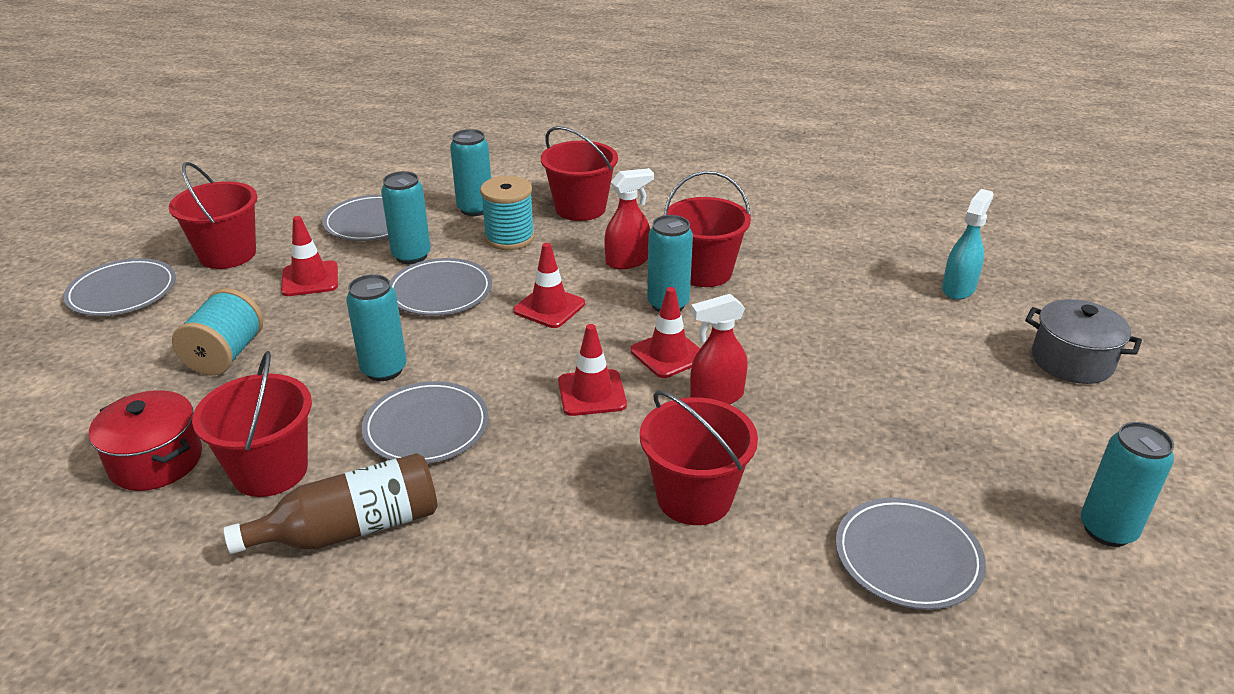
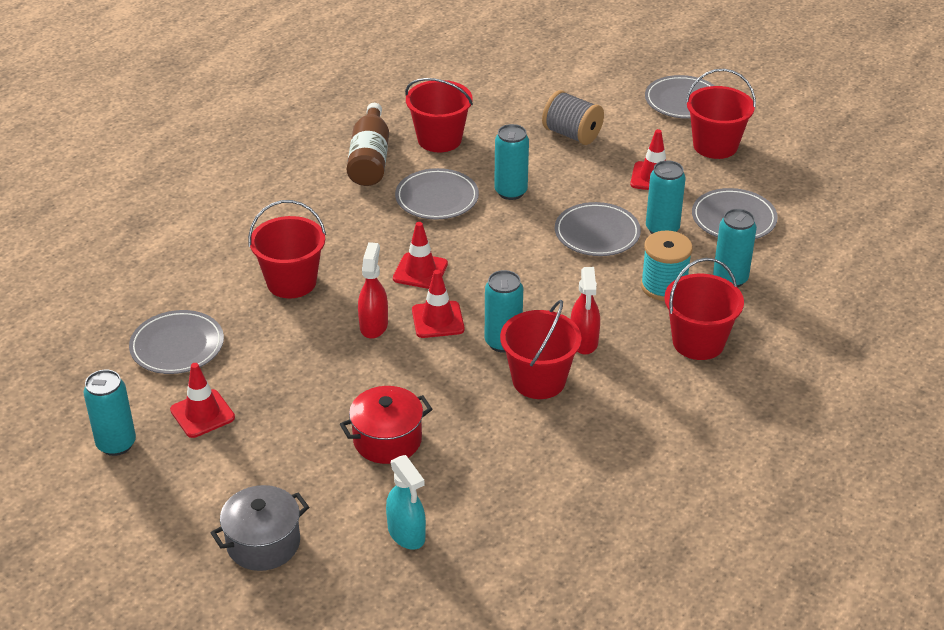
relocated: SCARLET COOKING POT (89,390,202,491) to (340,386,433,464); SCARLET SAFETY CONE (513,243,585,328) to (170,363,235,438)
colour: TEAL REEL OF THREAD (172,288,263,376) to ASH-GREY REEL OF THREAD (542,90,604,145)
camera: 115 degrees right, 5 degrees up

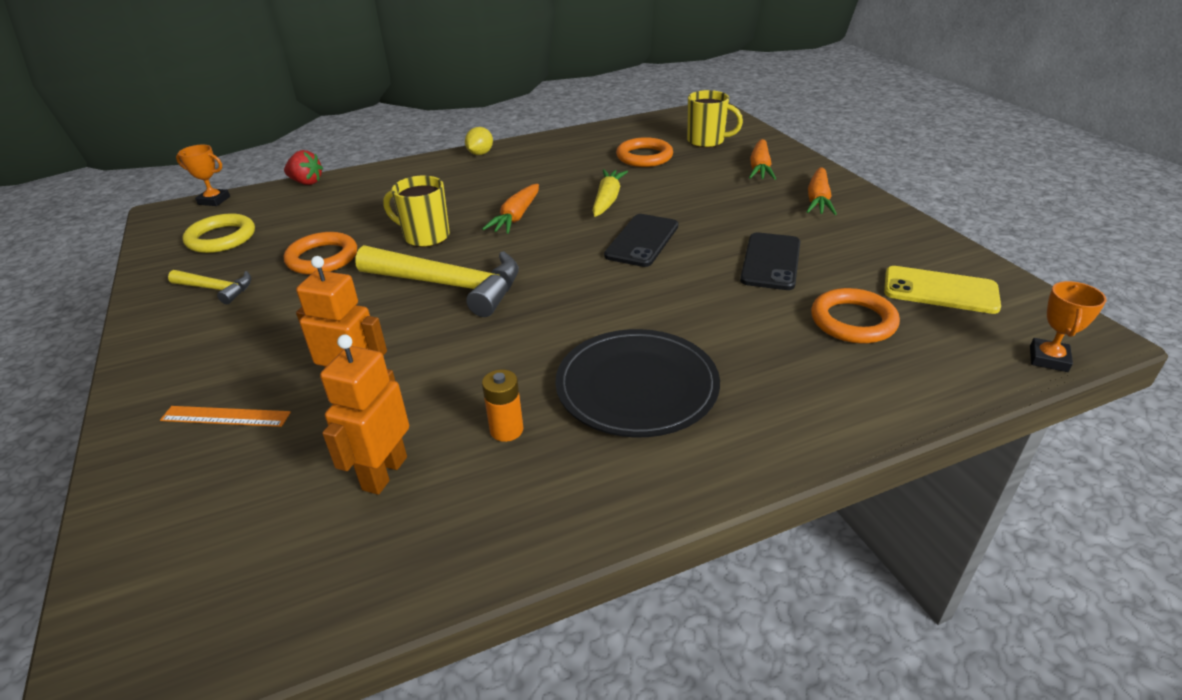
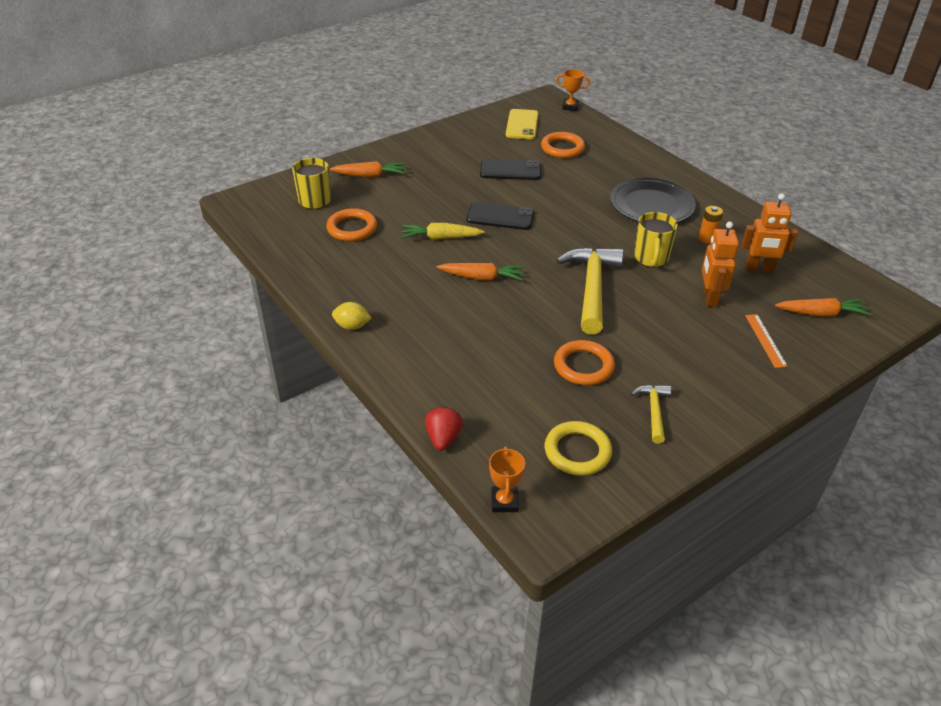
relocated: BRIGHT YELLOW COFFEE MUG (383,175,450,247) to (634,212,678,267); ORANGE-COLOURED CARROT (807,167,837,215) to (775,298,871,316)
camera: 105 degrees left, 5 degrees up

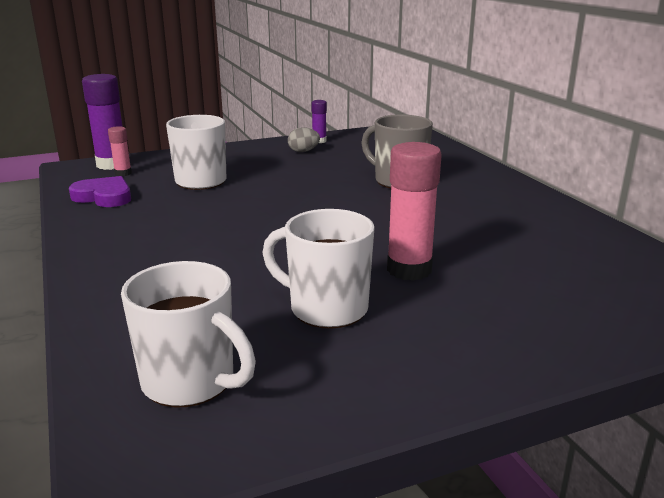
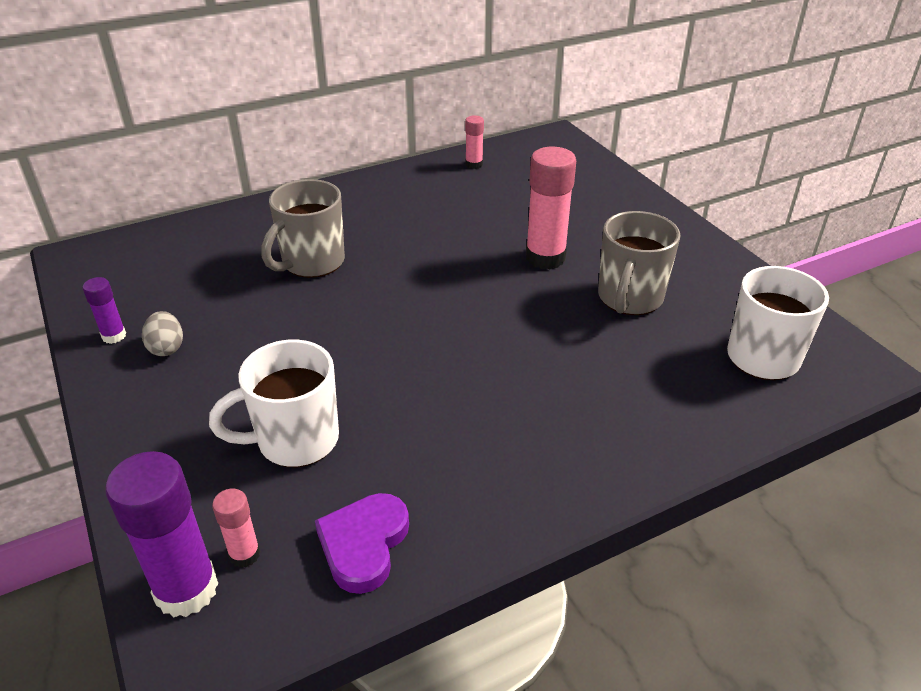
appeared: ROSY GLUE STICK (465,115,484,169)
colour: WHITE COFFEE MUG (262,209,375,329) to ASH-GREY COFFEE MUG (598,211,680,315)
camera: 95 degrees left, 15 degrees up

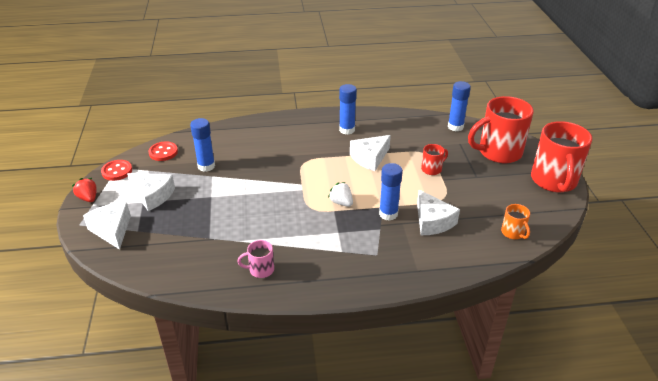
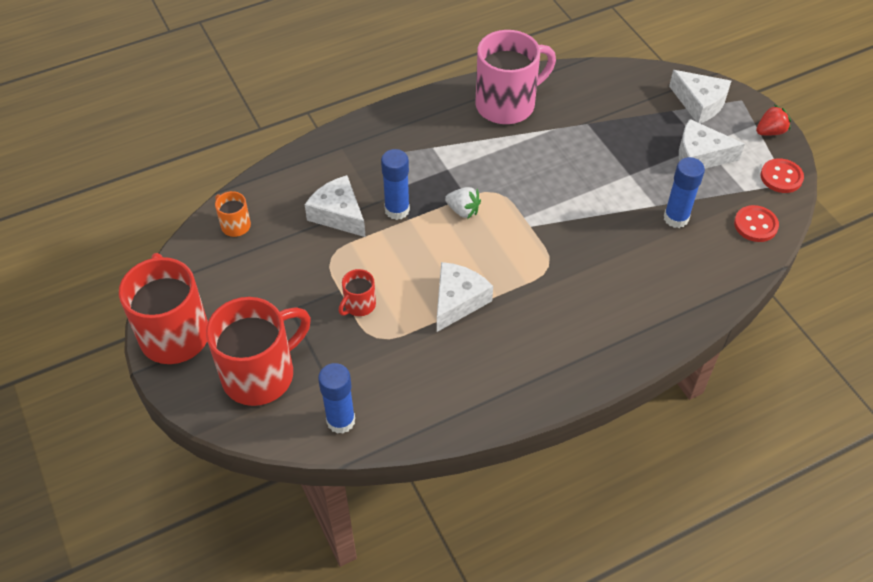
missing: BLUE GLUE STICK (339,84,357,135)
spun: SCARLET TOY STRAWBERRY (72,178,96,202) = (756,105,791,135) 60 degrees counterclockwise
size: ROSY COFFEE MUG (237,240,274,278) = (475,30,556,124) x2.18
camera: 160 degrees right, 15 degrees up

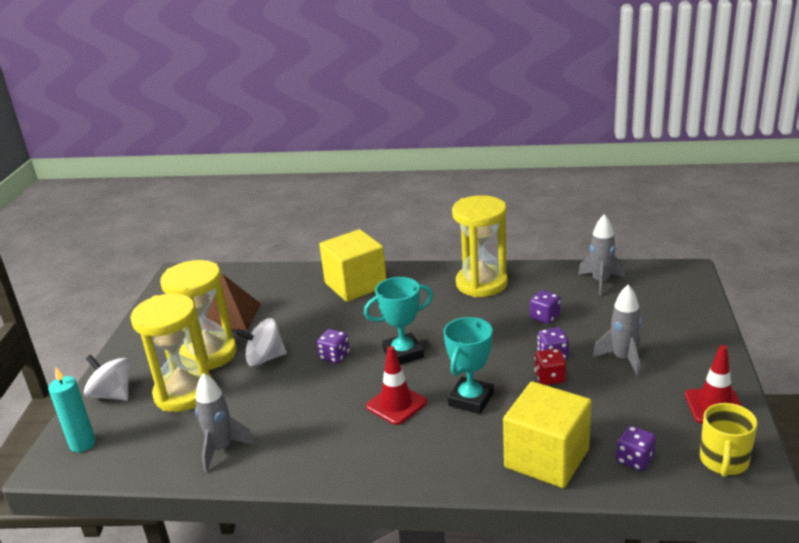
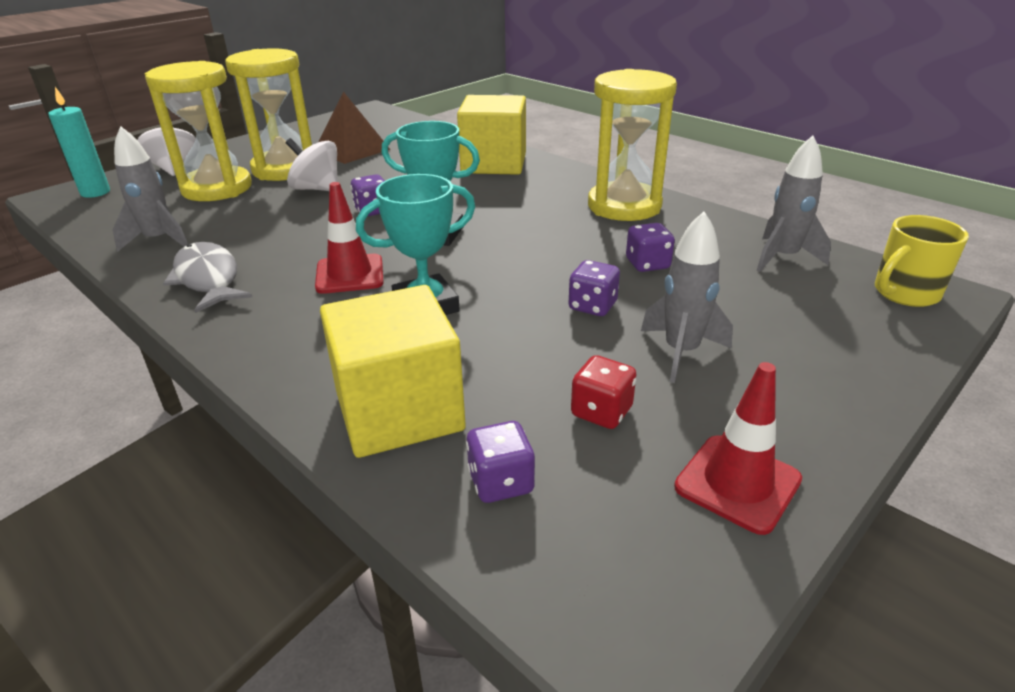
appeared: ASH-GREY FISH FIGURE (163,242,252,313)
relocated: SCARLET DICE (535,349,566,385) to (571,355,636,429); BRIGHT YELLOW COFFEE MUG (700,403,758,477) to (875,215,969,307)
camera: 35 degrees right, 5 degrees up

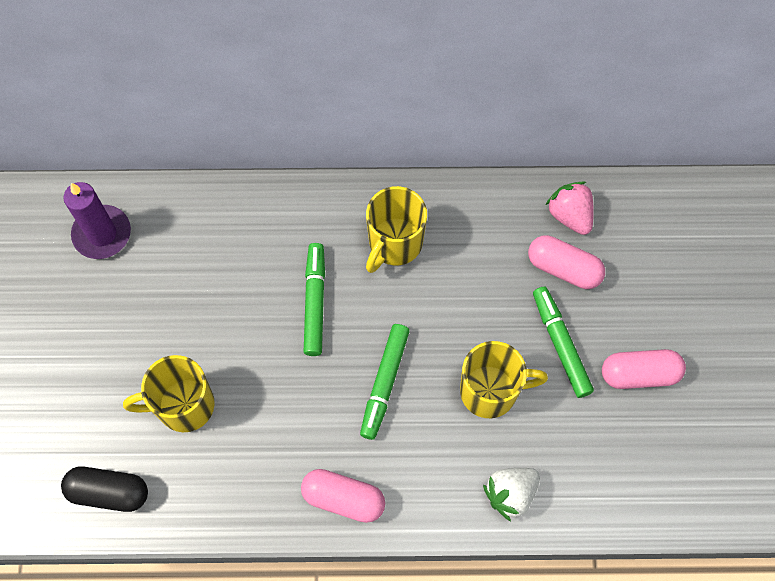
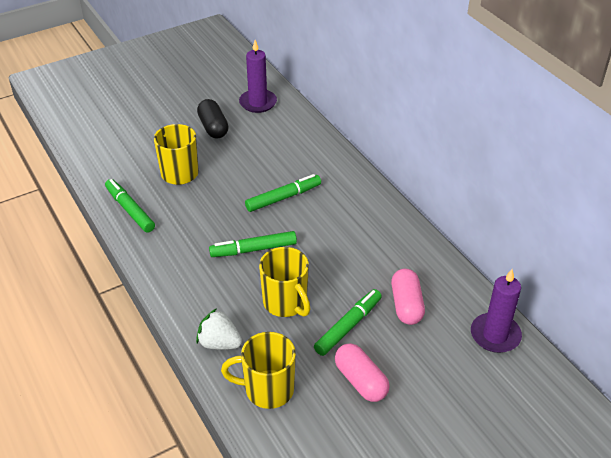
missing: ROSY CAPSULE (301,469,385,523); ROSY TOY STRAWBERRY (546,181,594,235)
appeared: GREEN MARKER PEN (105,179,155,233); VIOLET PILLAR CANDLE (471,269,522,353)
relocated: BLACK CAPSULE (61,466,148,512) to (197,99,229,139); BRIGHT YELLOW COFFEE MUG (366,186,427,273) to (221,332,296,409)
camera: 60 degrees right, 25 degrees down

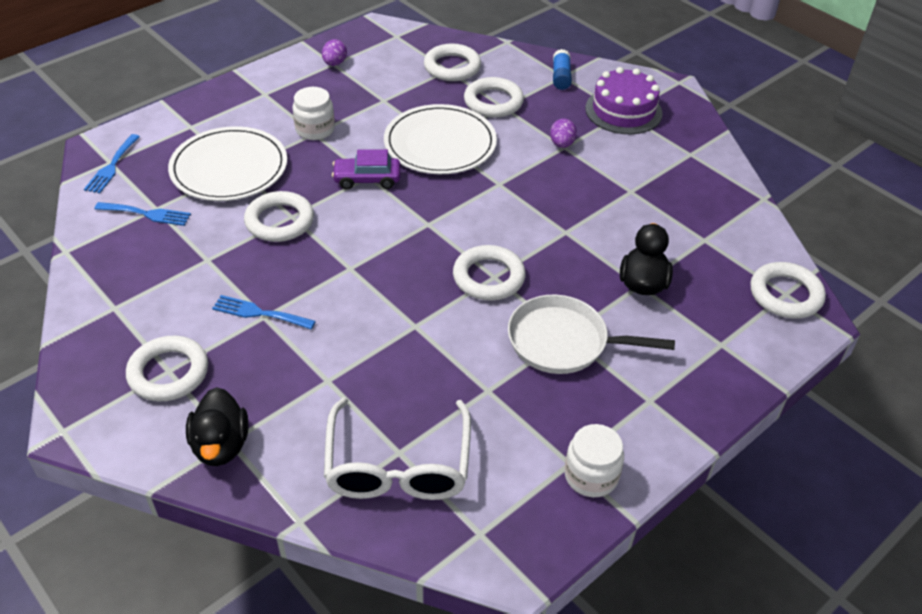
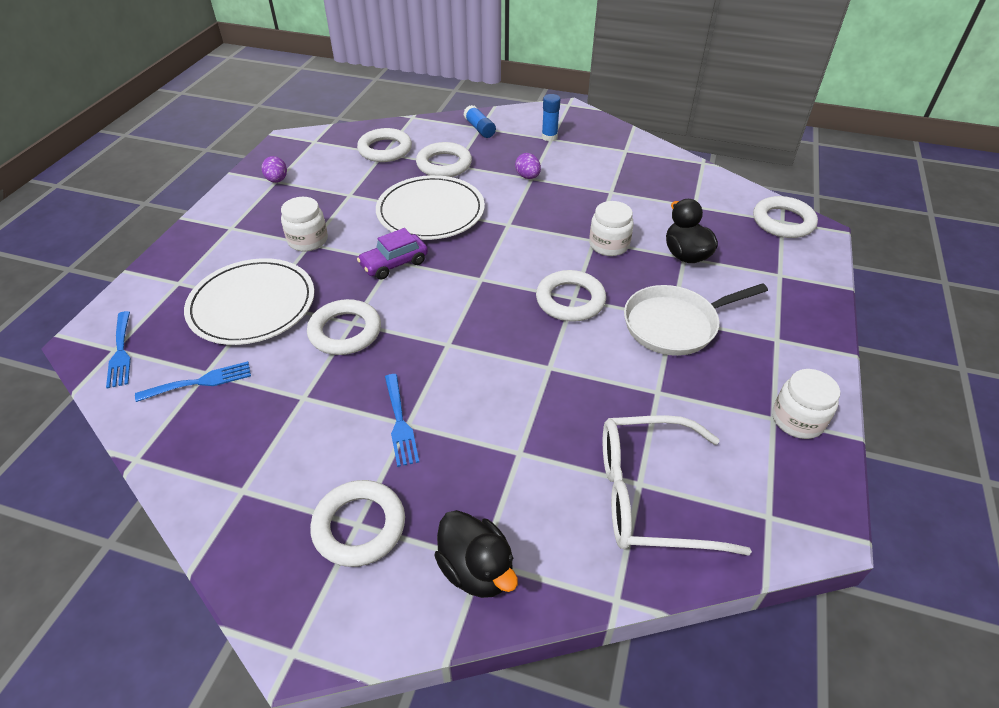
appeared: WHITE PRESERVE JAR (589,201,634,256)
exchanged: VIOLET GATEAU (585,67,663,134) to BLUE GLUE STICK (542,94,560,141)
spun: BLUE DINNER FORK (212,295,316,329) = (385,374,419,467) 90 degrees counterclockwise; WHITE EYEGLASSES (324,398,471,500) = (603,415,752,556) 120 degrees clockwise
camera: 30 degrees left, 0 degrees up

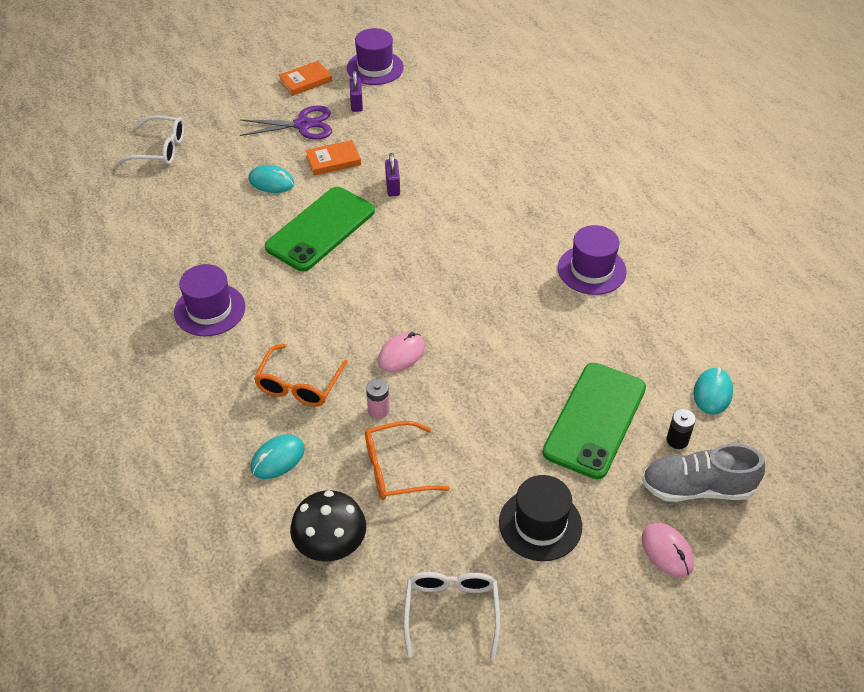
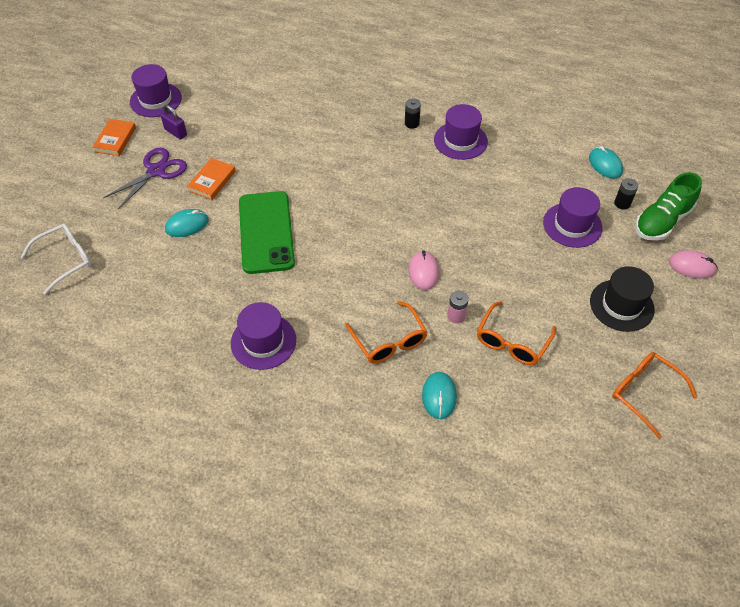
missing: BLACK FUNGUS (290,490,366,562); VIOLET PADLOCK (385,153,400,196)
appeared: BLACK POWER CELL (405,99,421,129)
exchanged: GREEN PHONE (543,363,646,479) to VIOLET TOP HAT (543,187,603,248)
colour: WHITE EYEGLASSES (404,572,500,659) to ORANGE-COLOURED EYEGLASSES (612,352,697,439); ASH-GREY SNEAKER (642,444,765,502) to GREEN SNEAKER (635,172,702,241)
camera: 45 degrees left, 5 degrees up

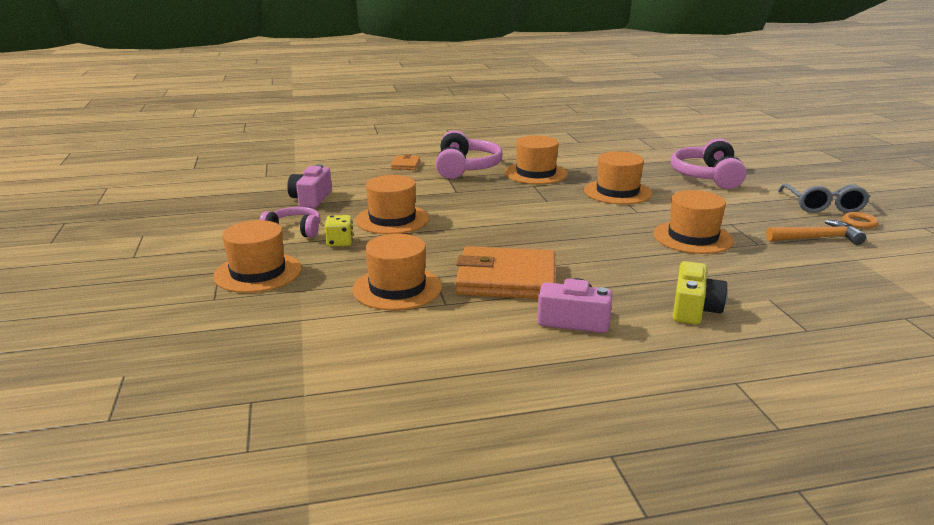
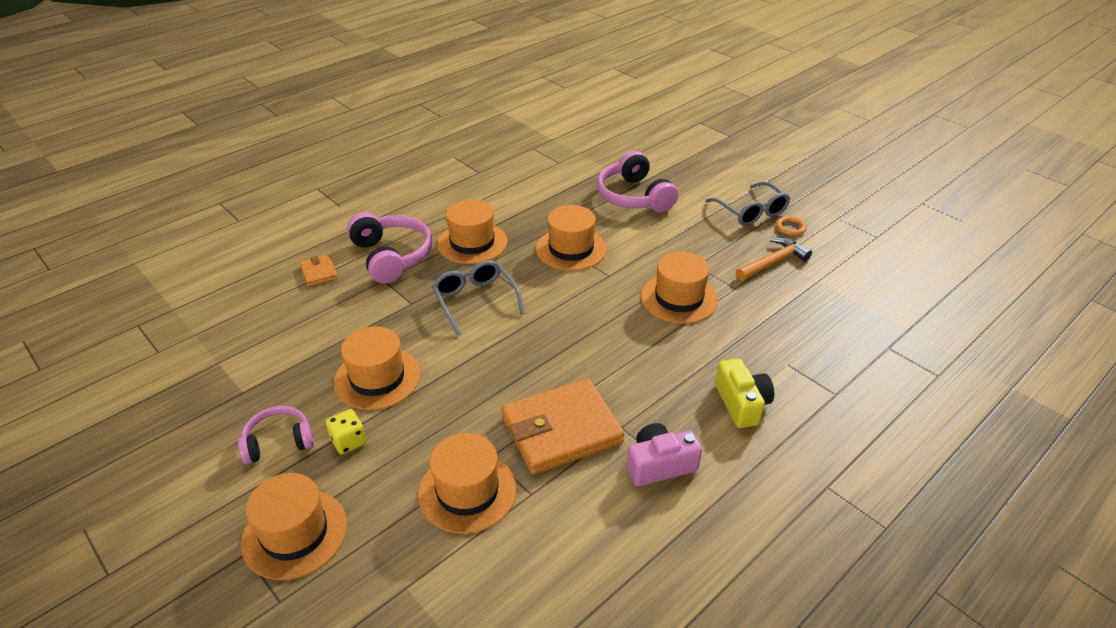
missing: ROSY CAMERA (287,164,332,208)
appeared: ASH-GREY EYEGLASSES (432,260,525,336)
camera: 30 degrees left, 15 degrees up

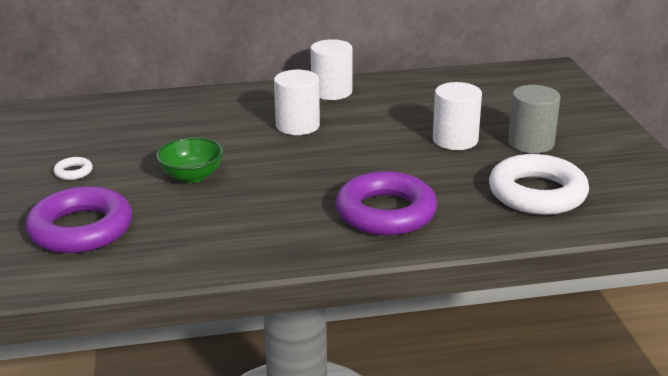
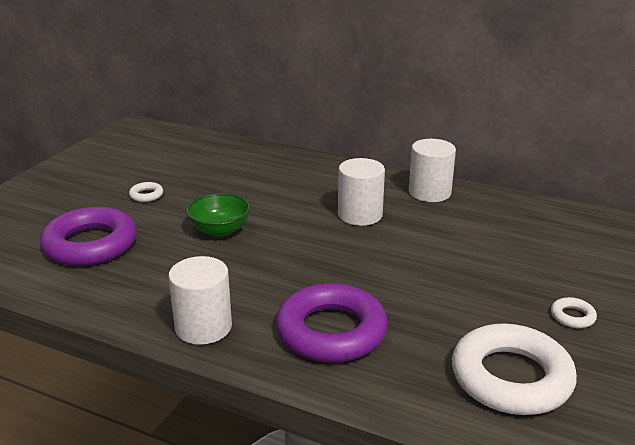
relocated: WHITE SOLID CYLINDER (433,82,482,150) to (168,256,232,345)
exchanged: ASH-GREY SOLID CYLINDER (508,85,560,153) to WHITE RING (551,297,597,328)
camera: 35 degrees right, 0 degrees up

